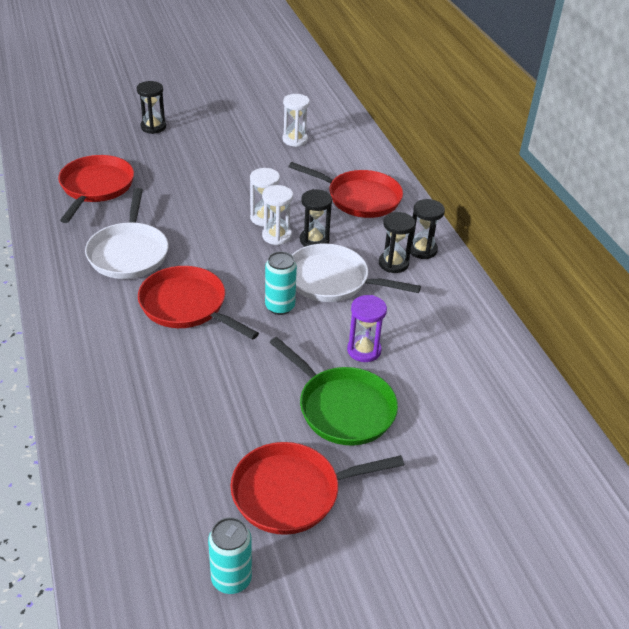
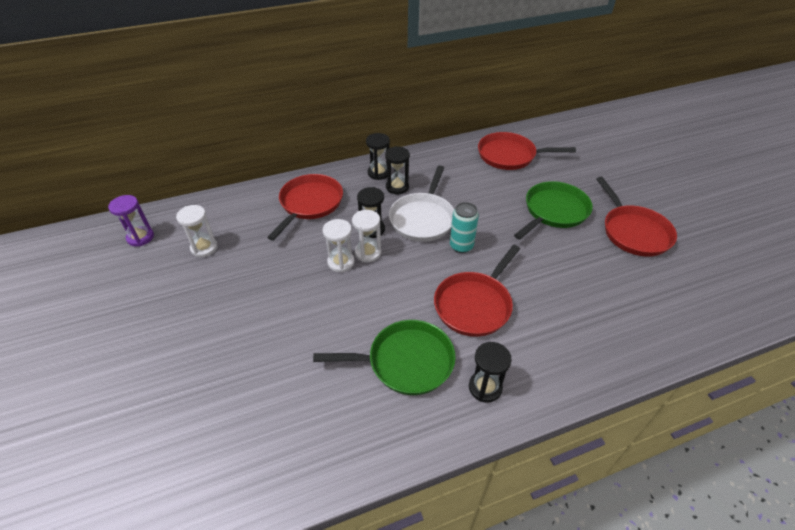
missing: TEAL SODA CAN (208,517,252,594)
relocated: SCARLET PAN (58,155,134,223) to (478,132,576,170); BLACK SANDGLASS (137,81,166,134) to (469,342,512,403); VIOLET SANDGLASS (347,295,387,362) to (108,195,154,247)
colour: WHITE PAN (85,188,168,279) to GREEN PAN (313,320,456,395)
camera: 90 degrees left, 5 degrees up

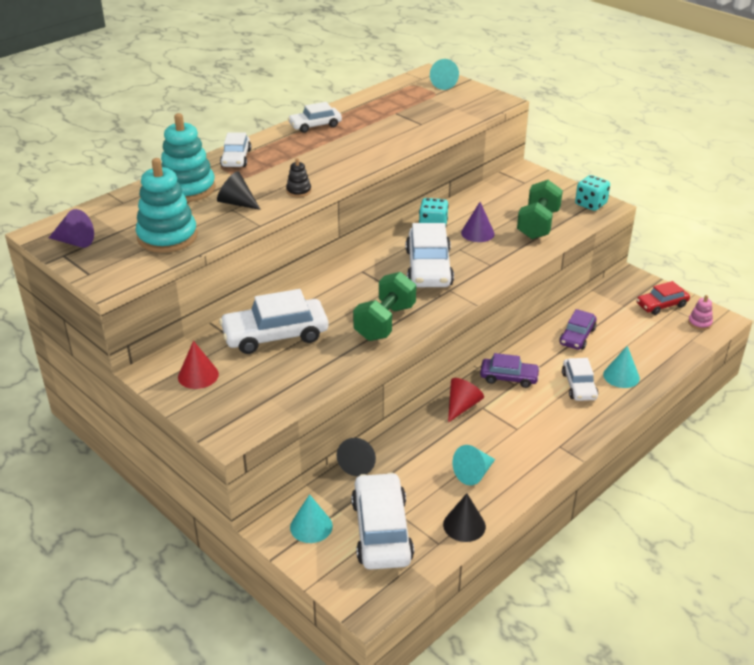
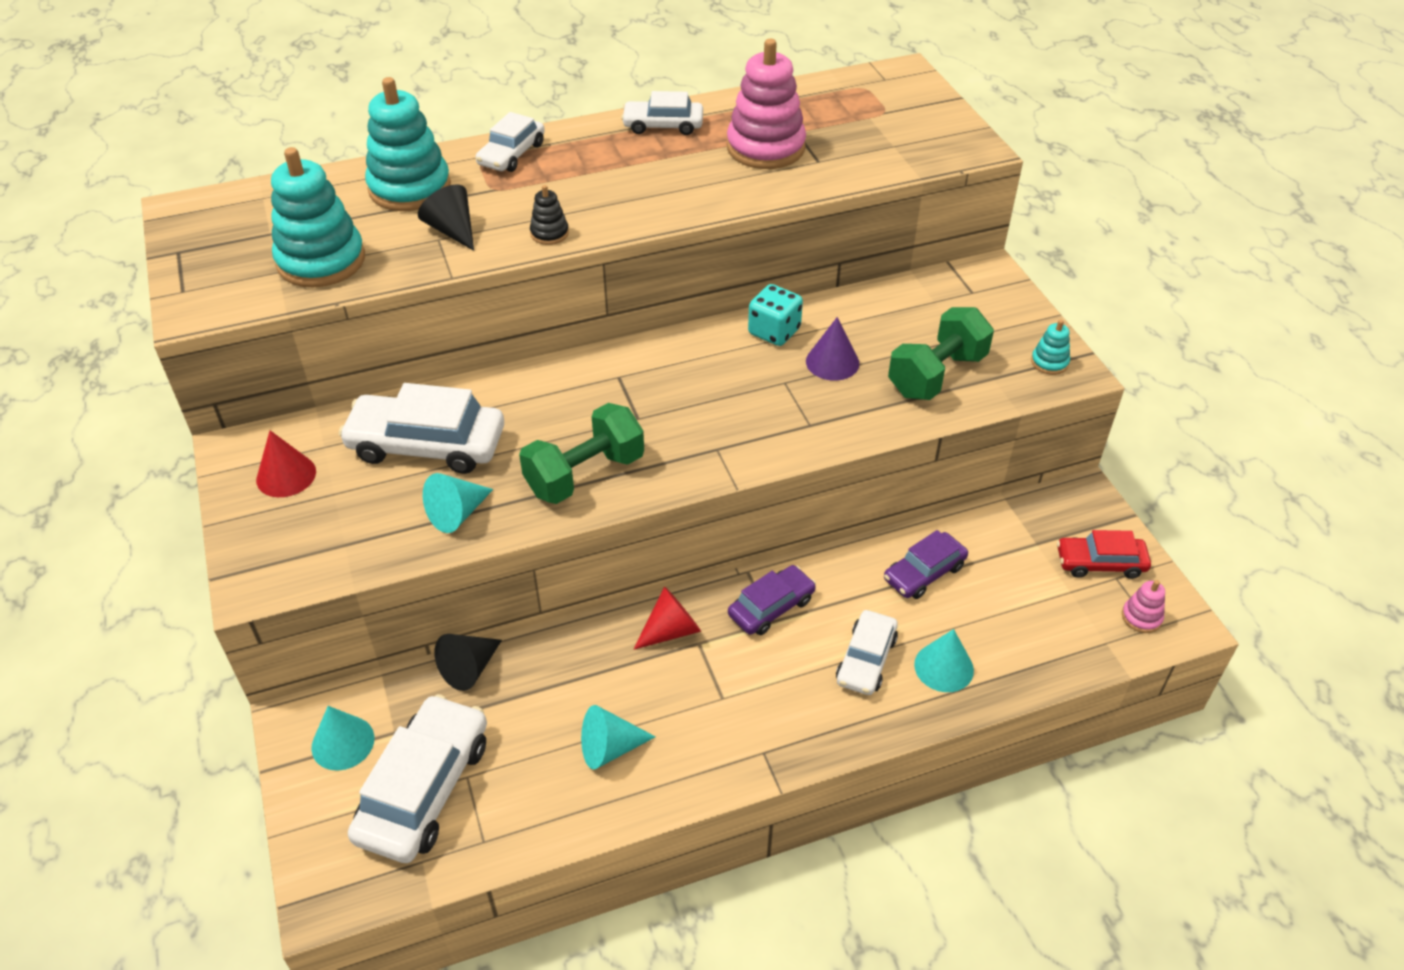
missing: VIOLET SOLID CONE (49,209,94,248); WHITE CAR (406,223,454,287); BLACK SOLID CONE (443,493,486,542)
appeared: ROSY STACKING RINGS (727,39,806,169)
relocated: TEAL SOLID CONE (430,59,459,90) to (423,473,493,533)
exchanged: TEAL DICE (575,175,610,211) to TEAL STACKING RINGS (1031,320,1070,375)
spun: VIOLET CAR (480,353,540,388) = (728,565,816,635) 75 degrees counterclockwise
camera: 25 degrees right, 10 degrees up

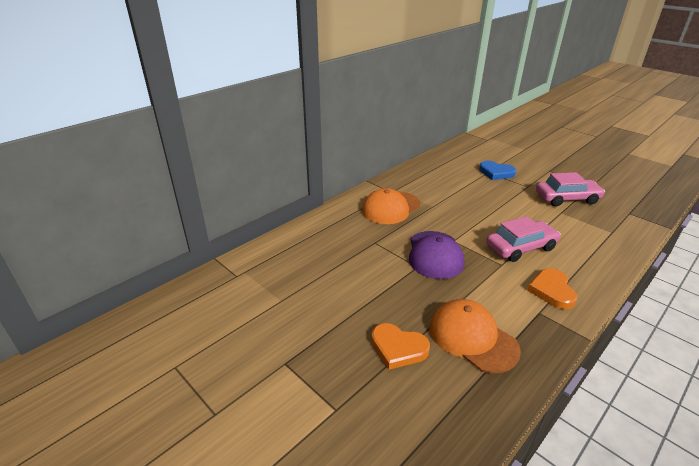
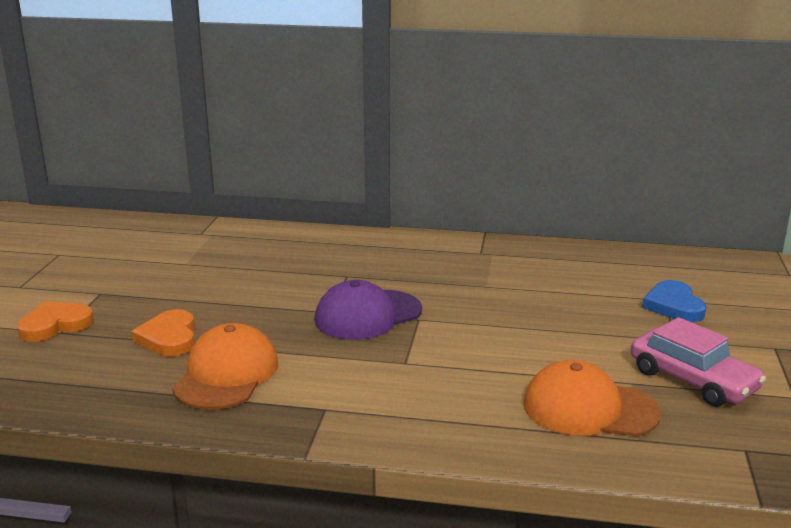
missing: ROSY CAR (486,216,561,262)
relocated: ORANGE-COLOURED CAP (362,188,421,224) to (524,360,661,437); ORANGE-COLOURED HEART SHAPE (527,268,578,309) to (17,301,94,342)
camera: 55 degrees right, 10 degrees down

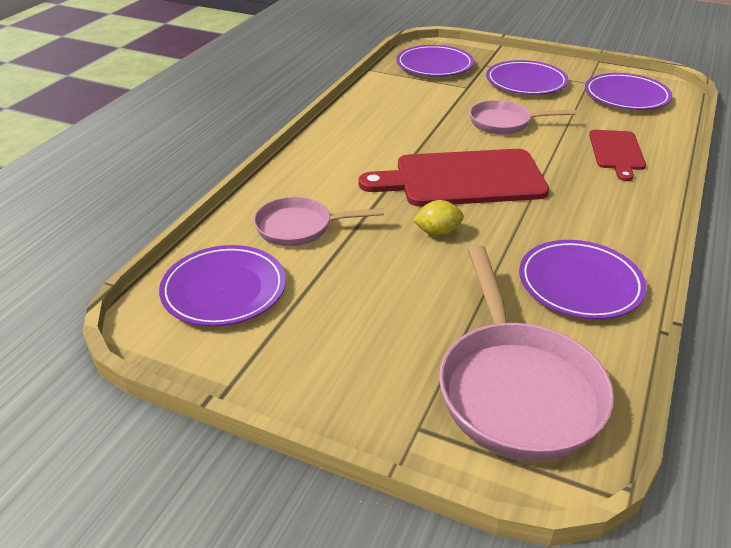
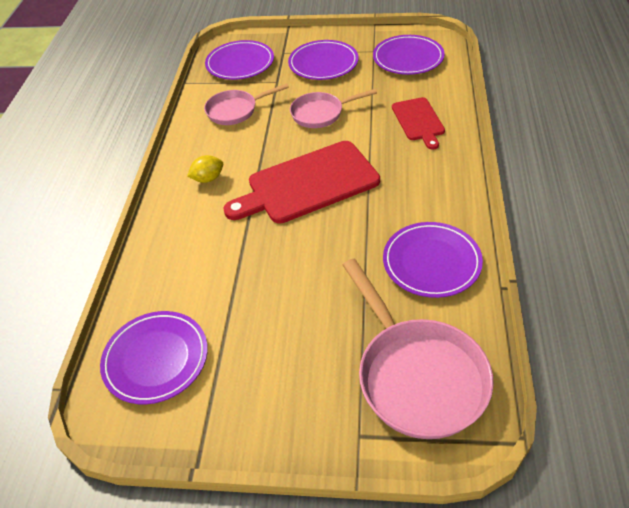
relocated: ROSY PAN (254,197,384,246) to (204,83,289,125); BRIGHT YELLOW LEMON (413,200,464,236) to (187,155,223,183)
camera: 15 degrees left, 10 degrees up

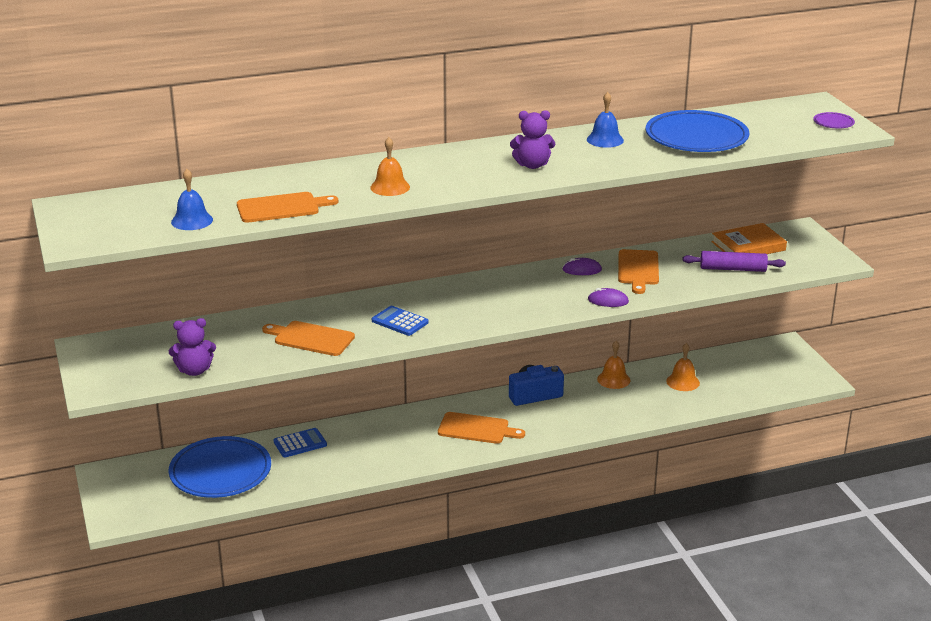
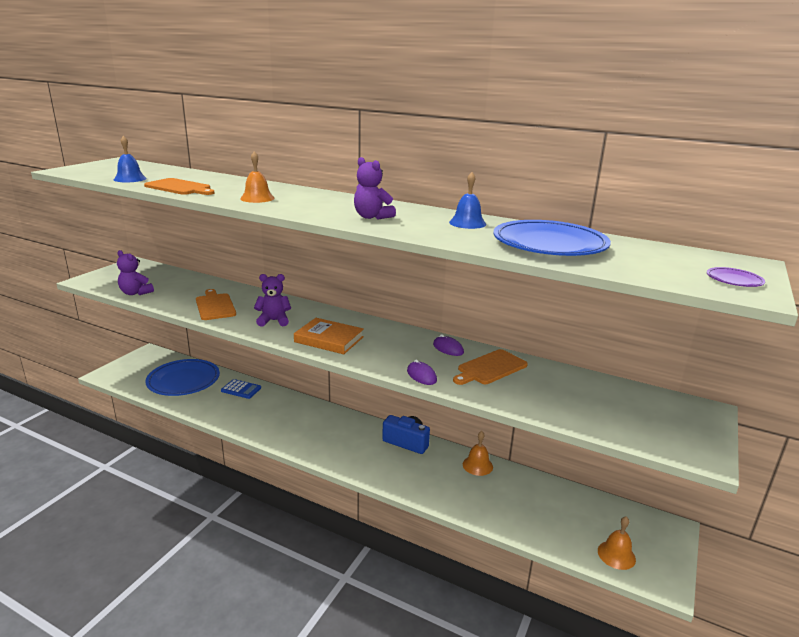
missing: ORANGE-COLOURED CHOPPING BOARD (438,412,525,444); VIOLET PASTRY ROLLER (682,251,786,272)
relocated: ORANGE-COLOURED HAND BELL (666,343,700,391) to (598,516,636,570); ORANGE-COLOURED HARDBACK (711,223,787,254) to (294,318,364,354)
exchanged: BLUE ADDING MACHINE (372,306,428,336) to VIOLET STUFFED BEAR (254,274,291,327)
camera: 45 degrees right, 5 degrees down

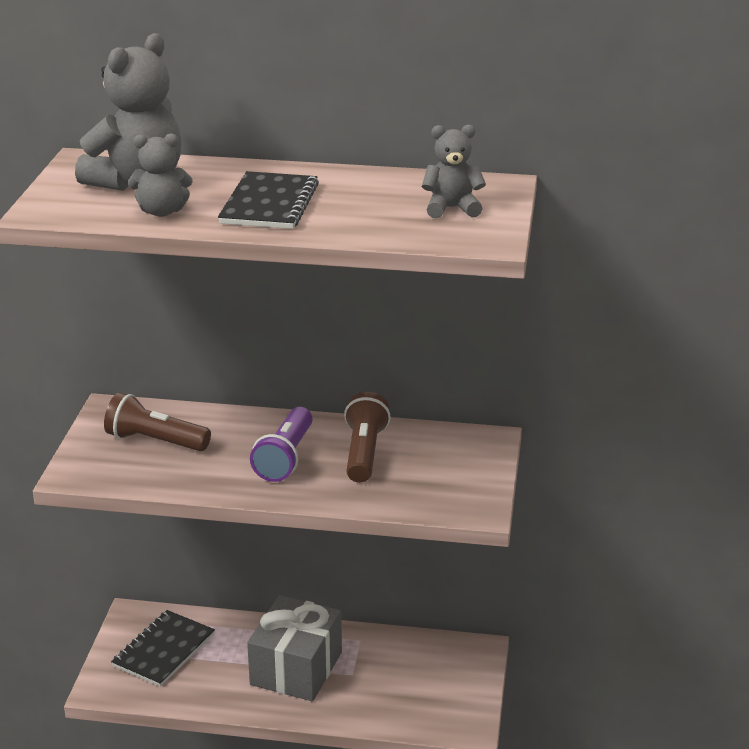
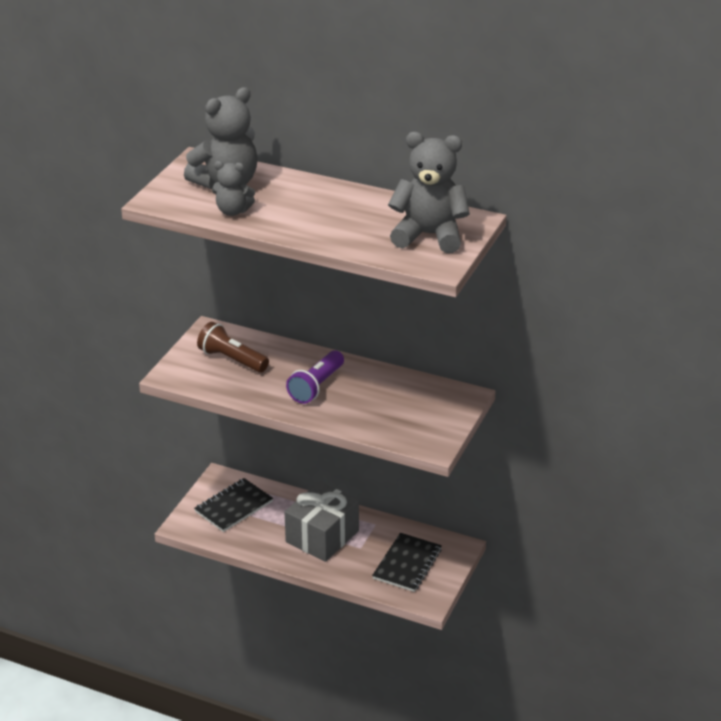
missing: BROWN TORCH (344,392,391,483)
relocated: BLACK EXERCISE BOOK (218,171,319,229) to (372,533,442,592)
size: ASH-GREY STUFFED BEAR (422,125,486,218) = (388,132,470,253) x1.80
camera: 15 degrees right, 5 degrees up

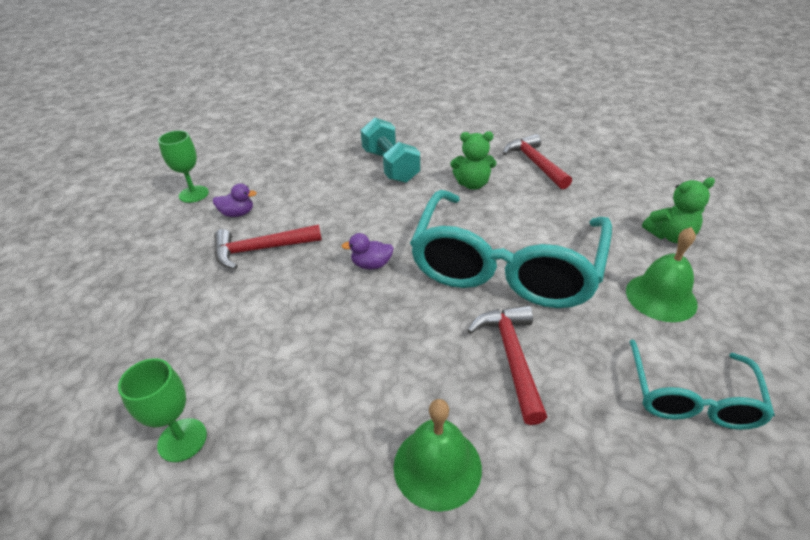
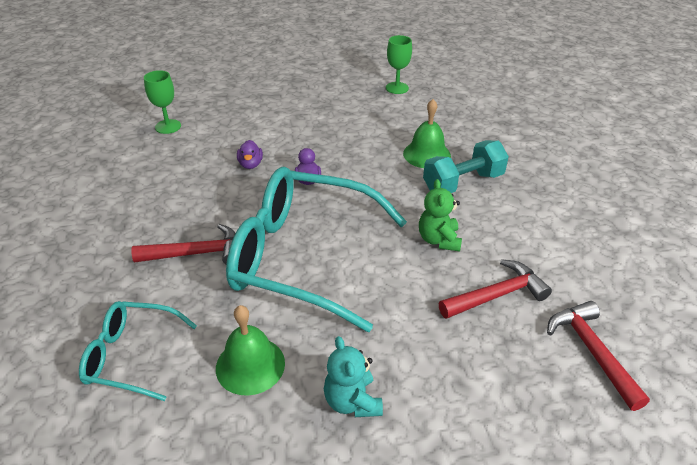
relocated: VIOLET TOY DUCK (213,183,257,217) to (237,140,263,169); SCARLET CARPENTER'S HAMMER (214,224,322,269) to (547,301,650,411); GREEN HAND BELL (394,399,482,512) to (403,99,451,168)
colour: GREEN STUFFED BEAR (642,178,715,243) to TEAL STUFFED BEAR (324,336,383,417)
camera: 85 degrees right, 0 degrees up

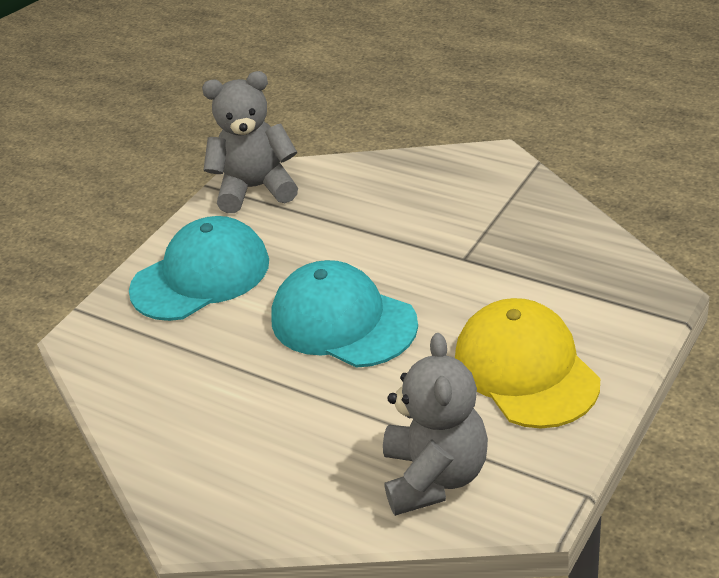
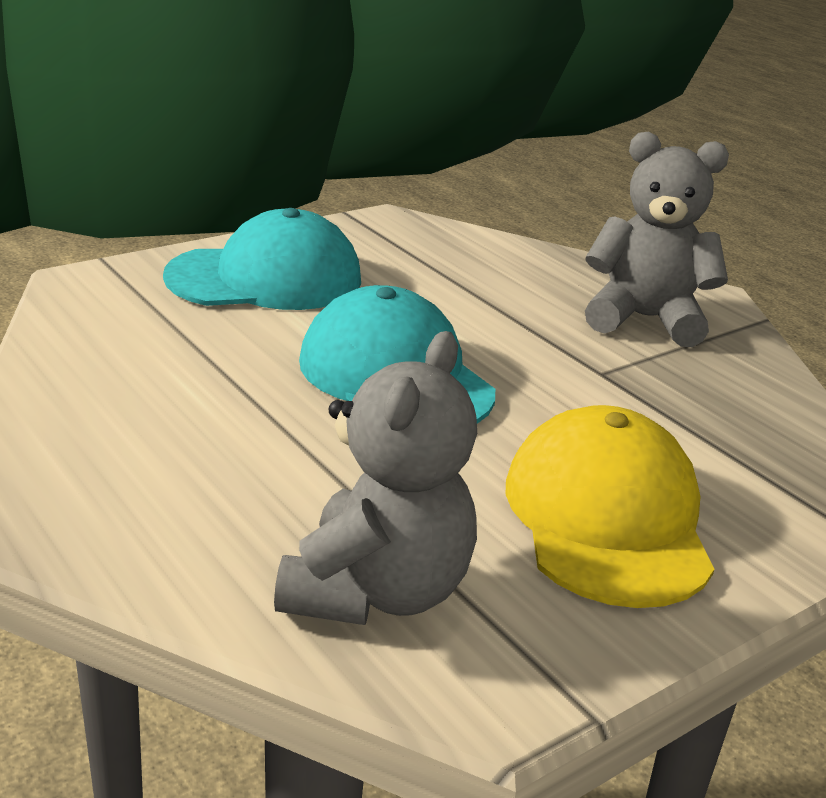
relocated: ASH-GREY STUFFED BEAR (202,71,298,213) to (585,132,729,347)
camera: 15 degrees right, 10 degrees down

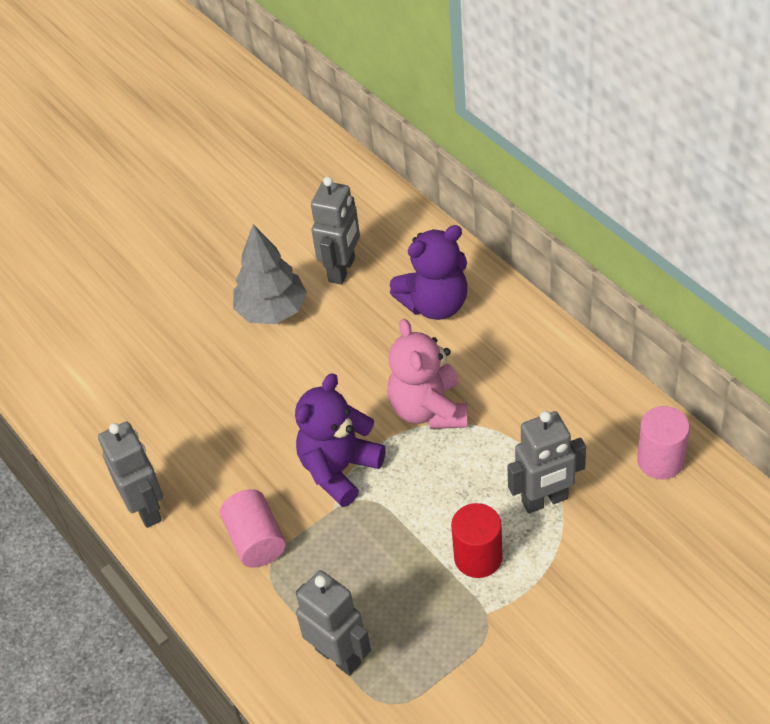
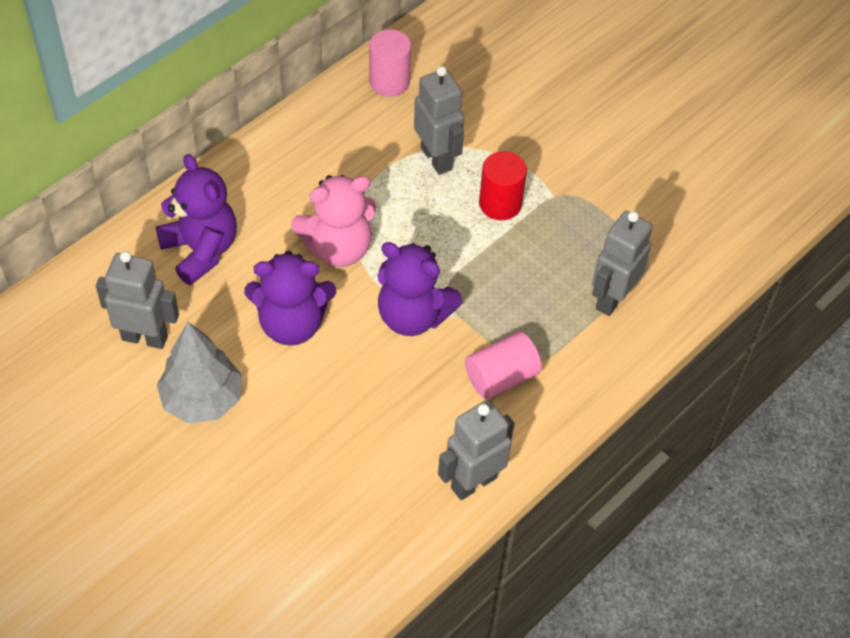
appeared: VIOLET STUFFED BEAR (244,251,336,346)
camera: 105 degrees left, 5 degrees up

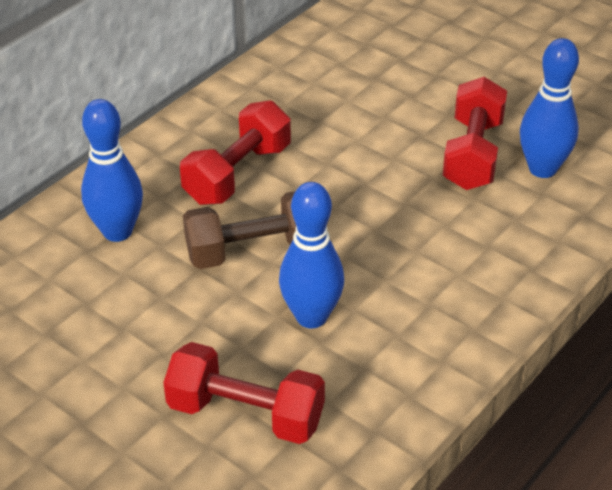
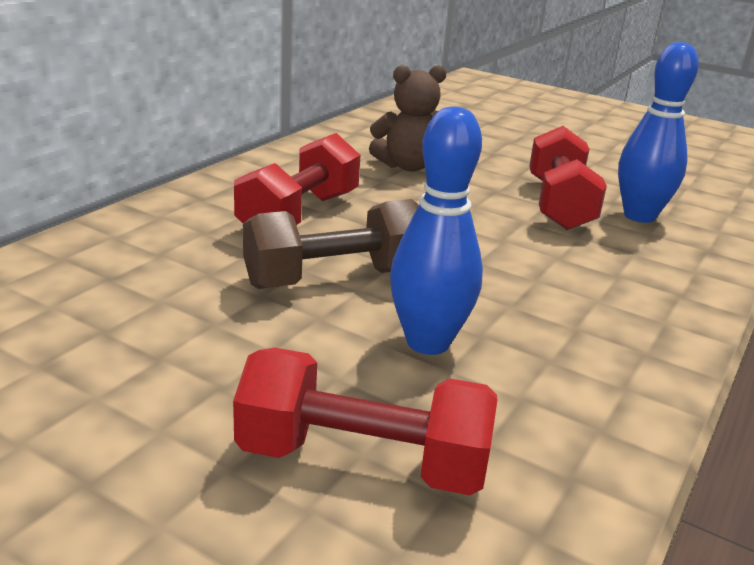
missing: BLUE BOWLING PIN (81,99,143,242)
appeared: BROWN STUFFED BEAR (369,65,447,171)
camera: 10 degrees left, 15 degrees down

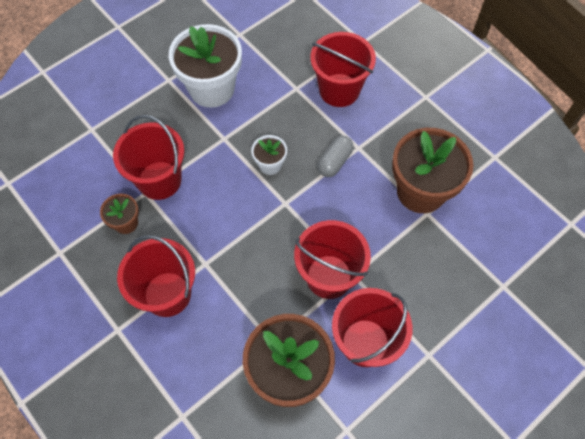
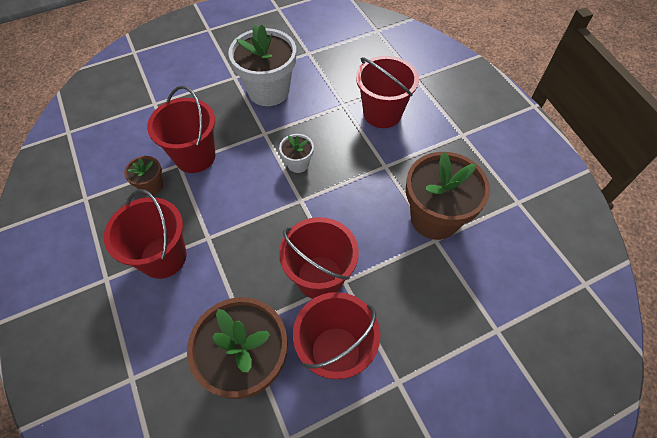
missing: ASH-GREY CAPSULE (317,136,354,177)
camera: 15 degrees right, 5 degrees down

